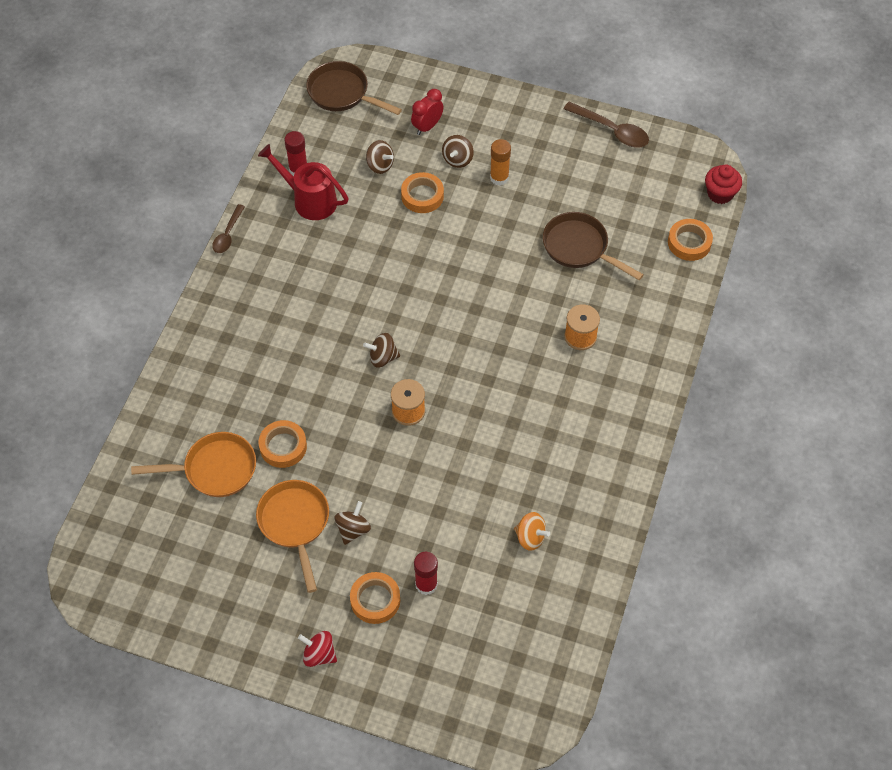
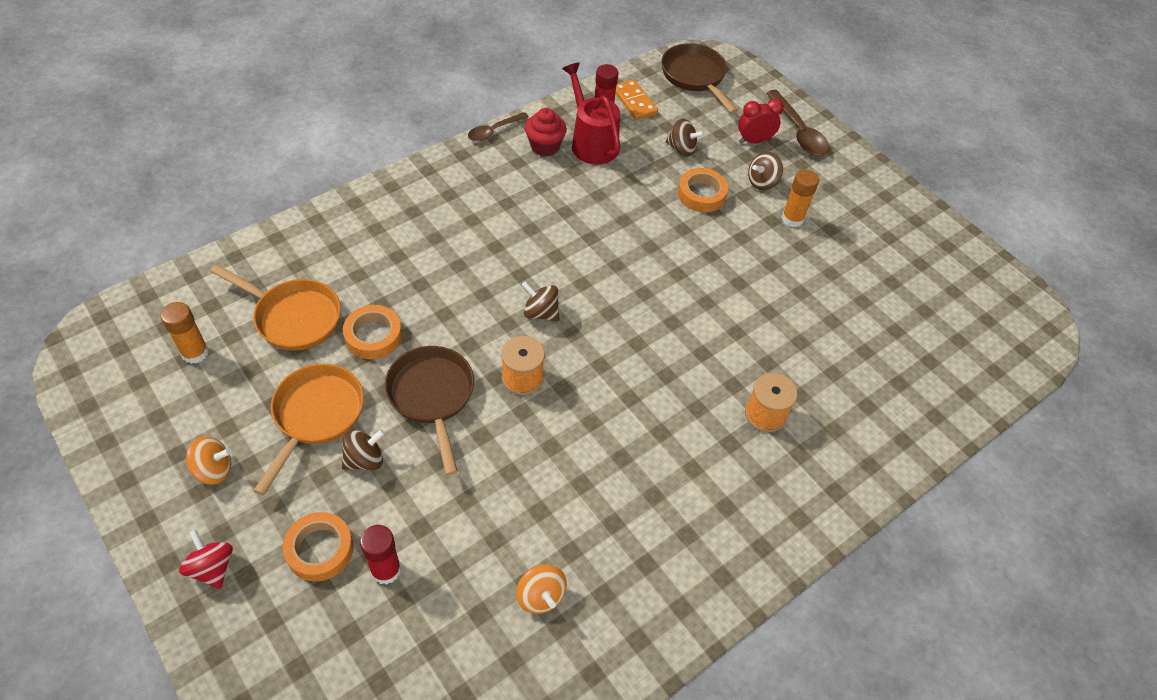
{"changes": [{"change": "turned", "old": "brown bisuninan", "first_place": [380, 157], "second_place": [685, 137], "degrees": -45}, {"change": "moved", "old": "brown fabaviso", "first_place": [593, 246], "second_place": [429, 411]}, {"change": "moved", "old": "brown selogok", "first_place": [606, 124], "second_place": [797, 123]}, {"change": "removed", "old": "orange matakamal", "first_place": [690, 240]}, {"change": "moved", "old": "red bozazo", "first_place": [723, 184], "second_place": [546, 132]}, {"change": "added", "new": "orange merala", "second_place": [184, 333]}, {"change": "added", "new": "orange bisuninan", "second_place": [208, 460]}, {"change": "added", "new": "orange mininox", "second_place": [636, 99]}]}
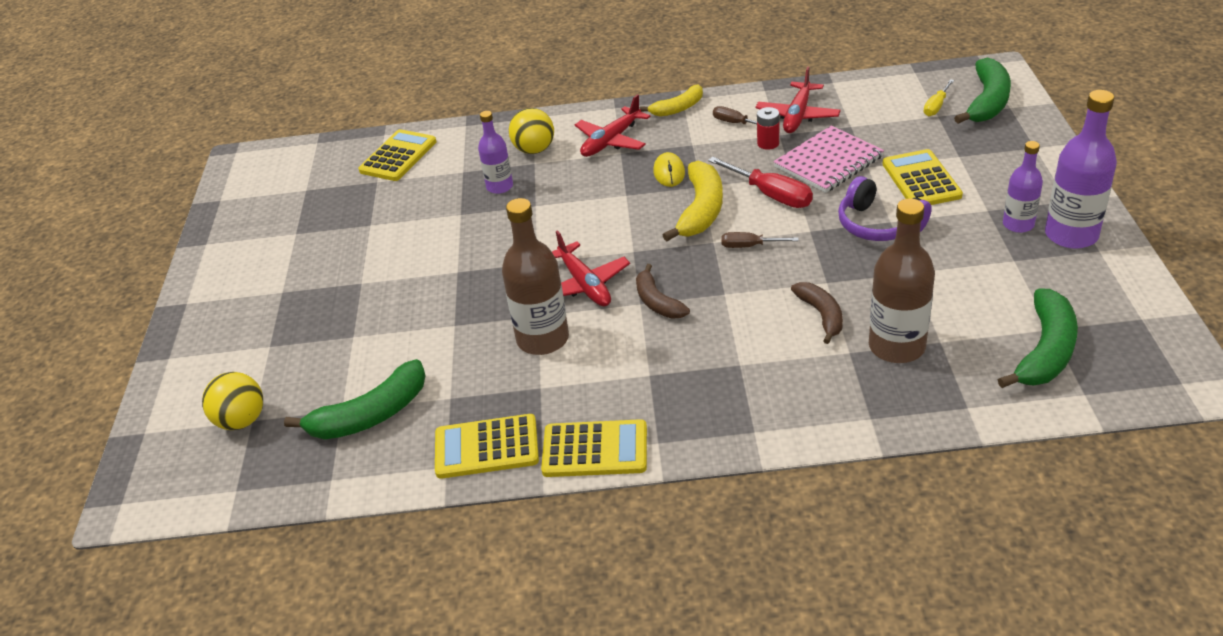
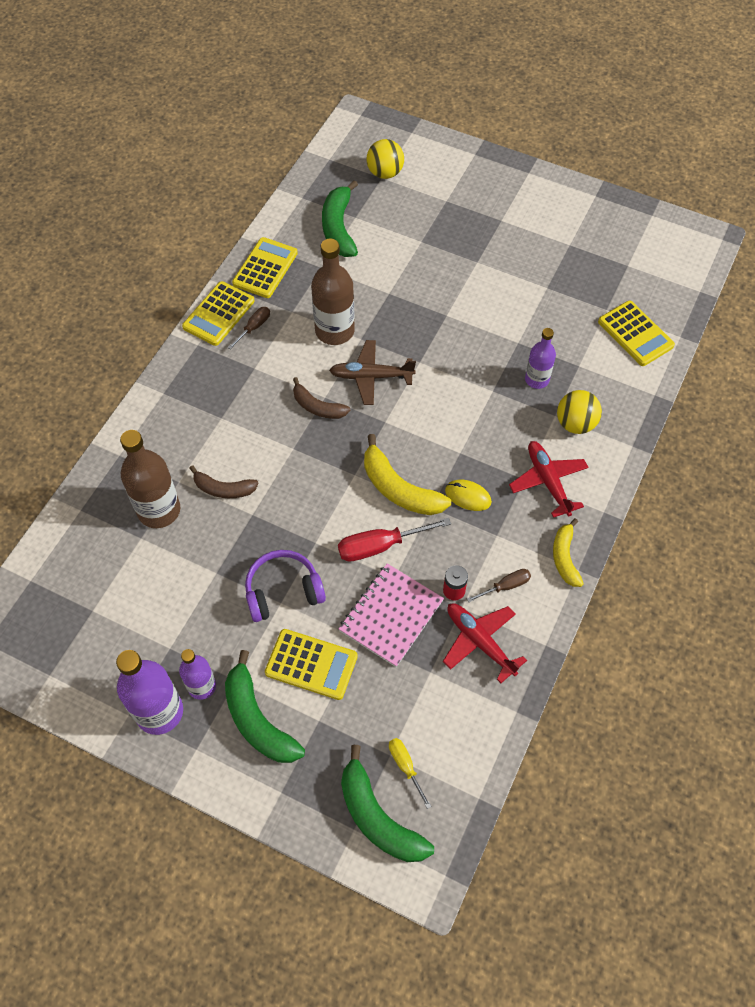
{"changes": [{"change": "recoloured", "old": "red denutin", "new": "brown denutin", "first_place": [591, 268], "second_place": [372, 372]}, {"change": "turned", "old": "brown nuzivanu", "first_place": [663, 291], "second_place": [321, 398], "degrees": -150}, {"change": "moved", "old": "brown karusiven", "first_place": [760, 240], "second_place": [249, 328]}, {"change": "turned", "old": "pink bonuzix", "first_place": [828, 159], "second_place": [391, 615], "degrees": 45}, {"change": "moved", "old": "green nuzivanu", "first_place": [1038, 338], "second_place": [265, 706]}]}
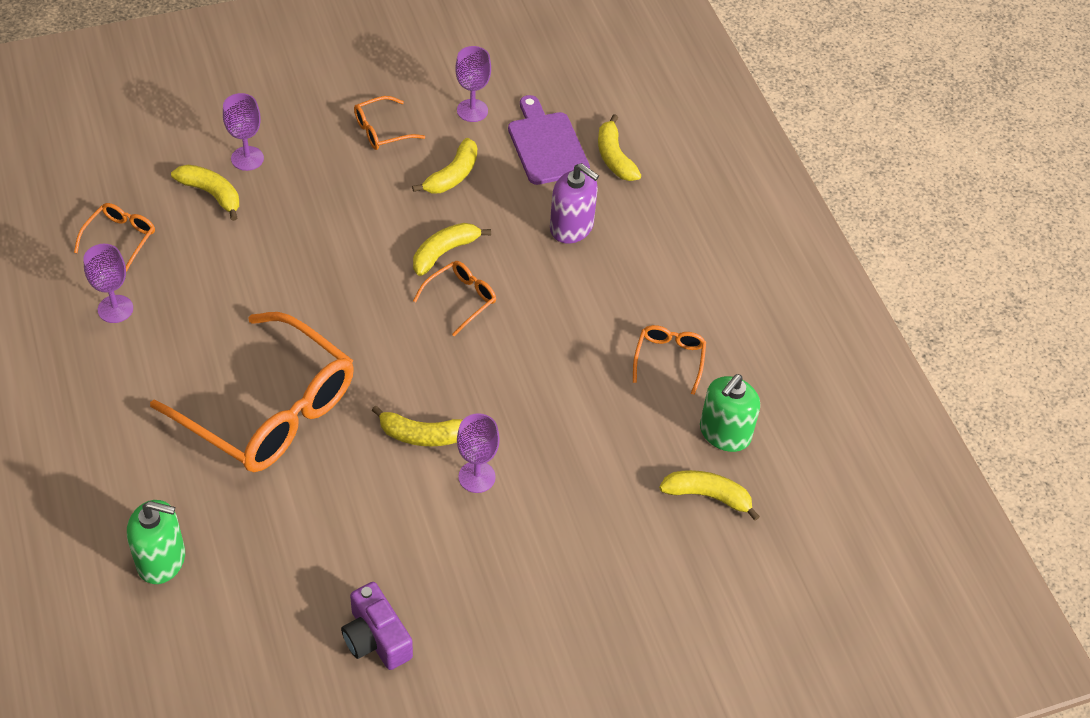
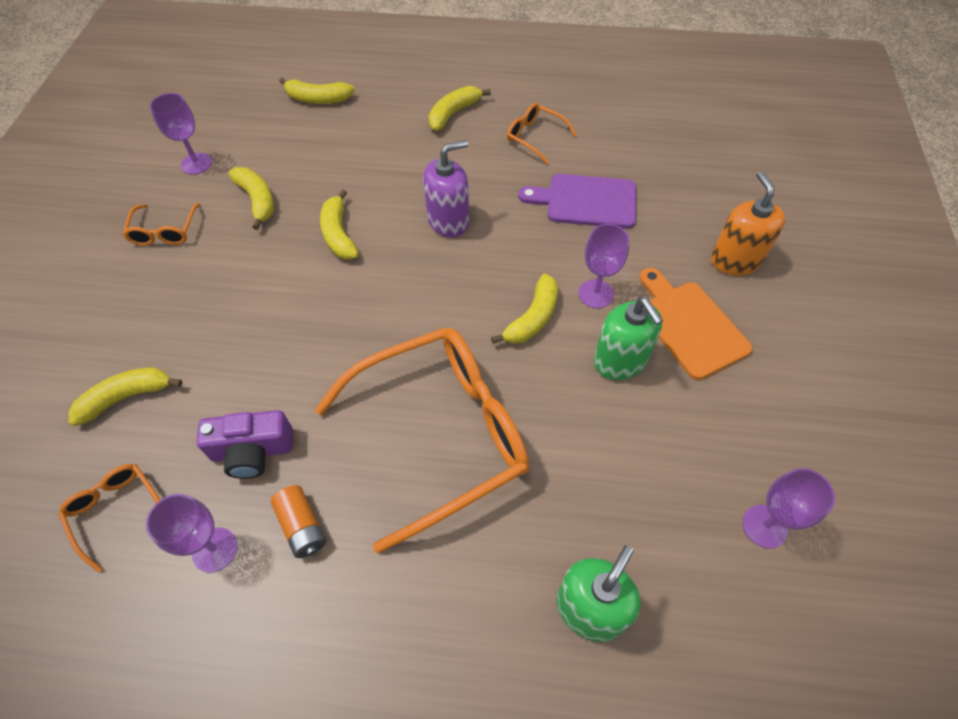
{"changes": [{"change": "moved", "old": "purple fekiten", "first_place": [243, 132], "second_place": [789, 508]}, {"change": "moved", "old": "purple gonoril", "first_place": [377, 626], "second_place": [244, 444]}, {"change": "removed", "old": "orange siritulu", "first_place": [454, 298]}, {"change": "moved", "old": "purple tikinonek", "first_place": [549, 140], "second_place": [577, 201]}, {"change": "moved", "old": "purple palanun", "first_place": [574, 203], "second_place": [446, 188]}, {"change": "moved", "old": "yellow nuzivanu", "first_place": [709, 495], "second_place": [460, 108]}, {"change": "moved", "old": "green palanun", "first_place": [730, 413], "second_place": [628, 338]}, {"change": "added", "new": "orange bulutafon", "second_place": [298, 521]}, {"change": "added", "new": "orange tikinonek", "second_place": [695, 324]}, {"change": "added", "new": "orange palanun", "second_place": [748, 223]}]}
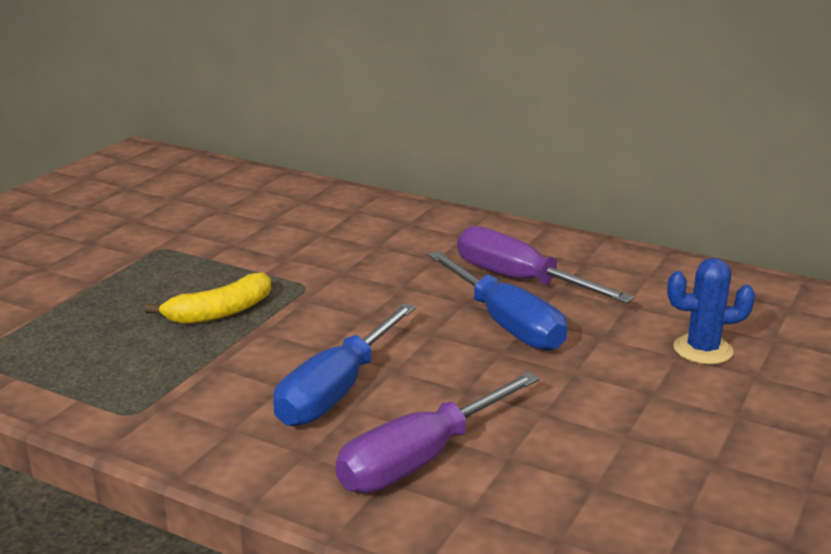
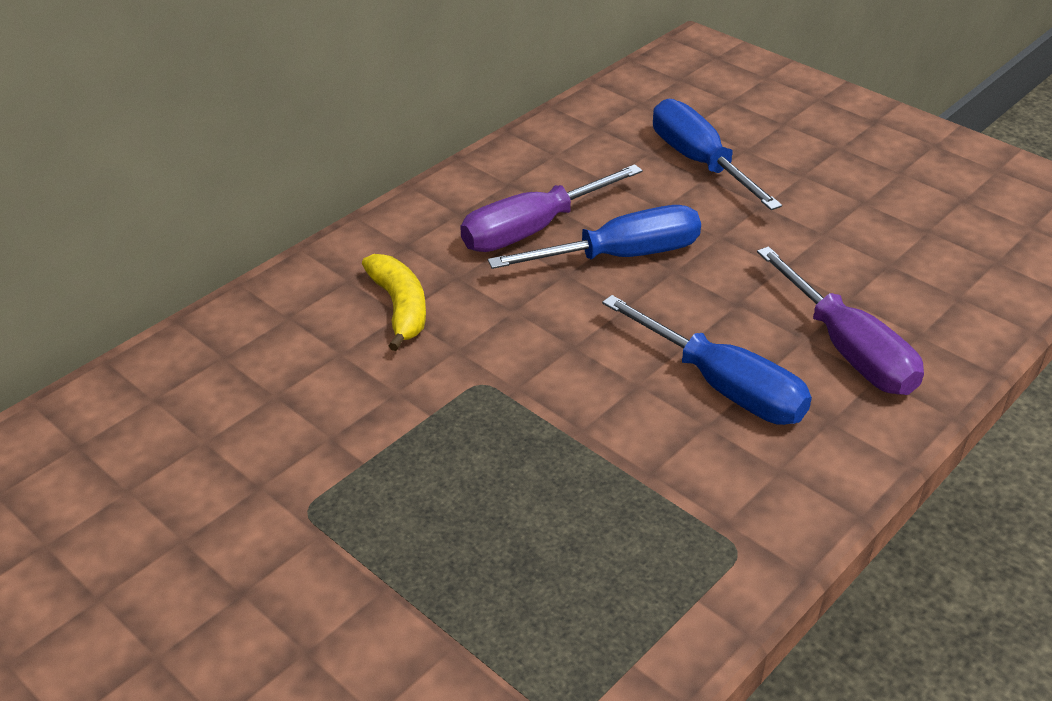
{"changes": [{"change": "moved", "old": "yellow nuzivanu", "first_place": [208, 298], "second_place": [394, 302]}, {"change": "replaced", "old": "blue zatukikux", "new": "blue karusiven", "first_place": [711, 311], "second_place": [717, 154]}]}
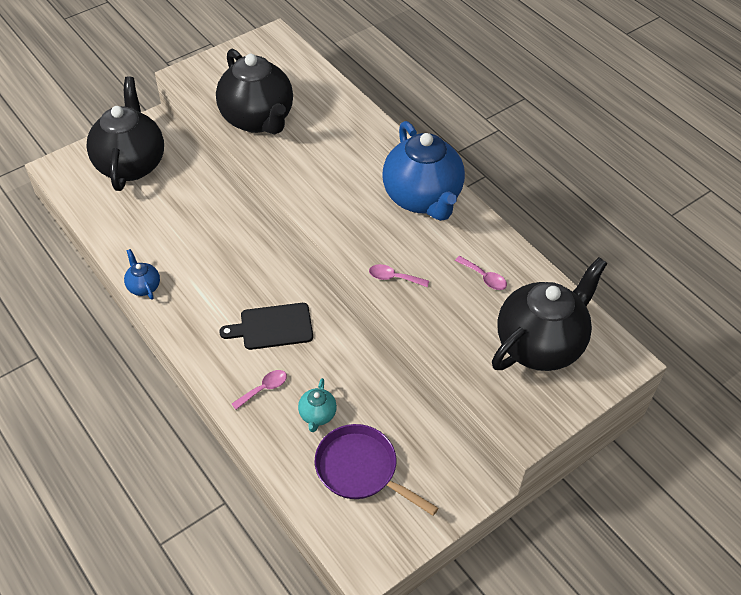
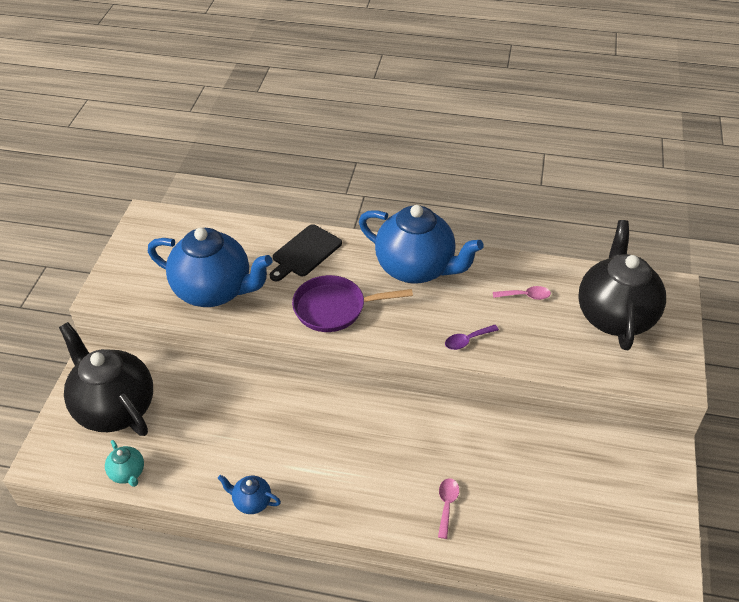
{"changes": [{"change": "recoloured", "old": "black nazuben", "new": "blue nazuben", "first_place": [254, 91], "second_place": [210, 267]}, {"change": "moved", "old": "black tikinonek", "first_place": [266, 326], "second_place": [306, 252]}, {"change": "moved", "old": "turquoise nazuben", "first_place": [317, 405], "second_place": [124, 463]}, {"change": "moved", "old": "purple fabaviso", "first_place": [377, 470], "second_place": [352, 303]}, {"change": "recoloured", "old": "pink selogok", "new": "purple selogok", "first_place": [399, 275], "second_place": [472, 337]}]}
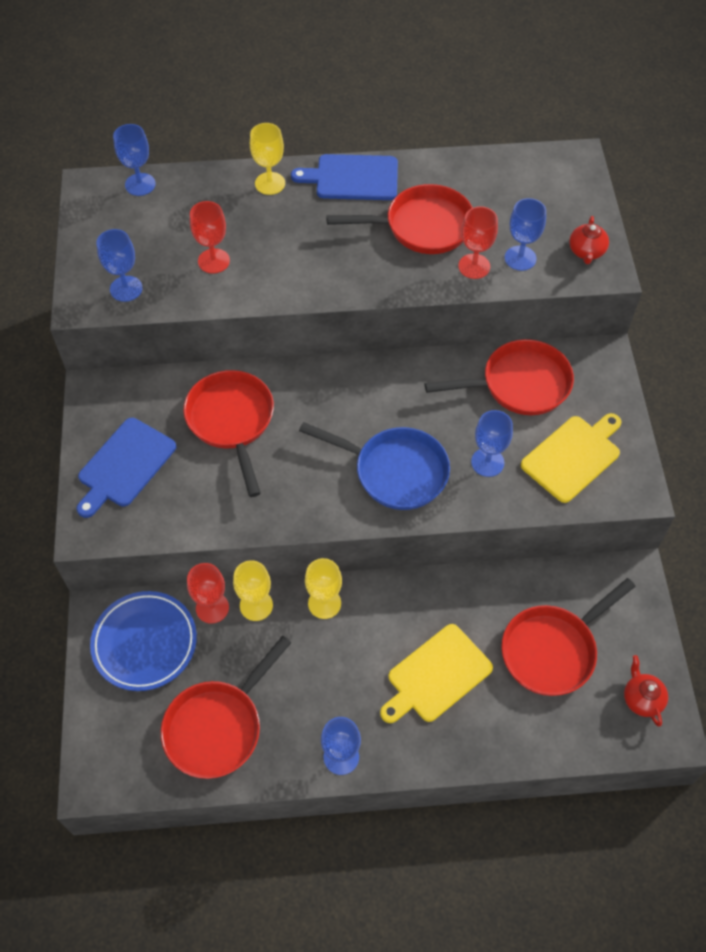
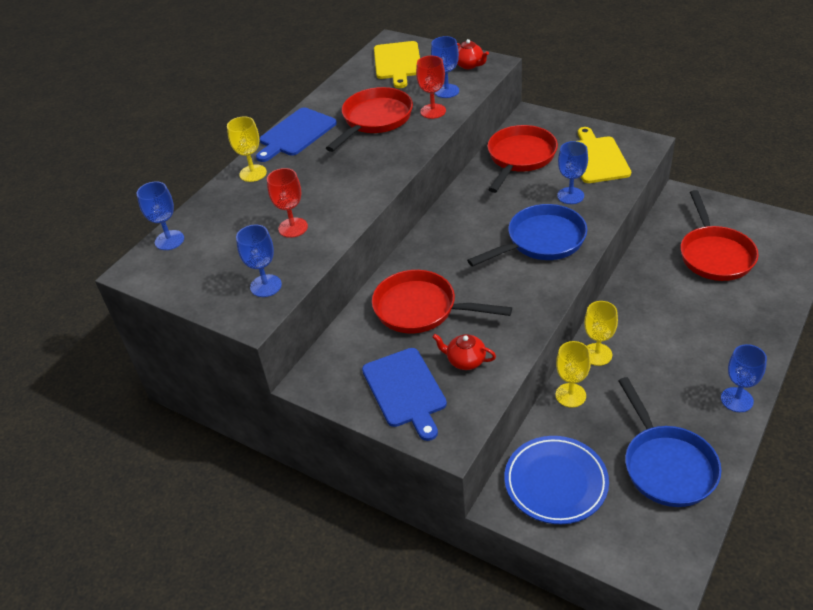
{"changes": [{"change": "recoloured", "old": "red fabaviso", "new": "blue fabaviso", "first_place": [226, 707], "second_place": [669, 442]}, {"change": "removed", "old": "red fekiten", "first_place": [208, 593]}, {"change": "moved", "old": "yellow tikinonek", "first_place": [436, 673], "second_place": [397, 64]}, {"change": "moved", "old": "red nazuben", "first_place": [646, 691], "second_place": [464, 352]}]}
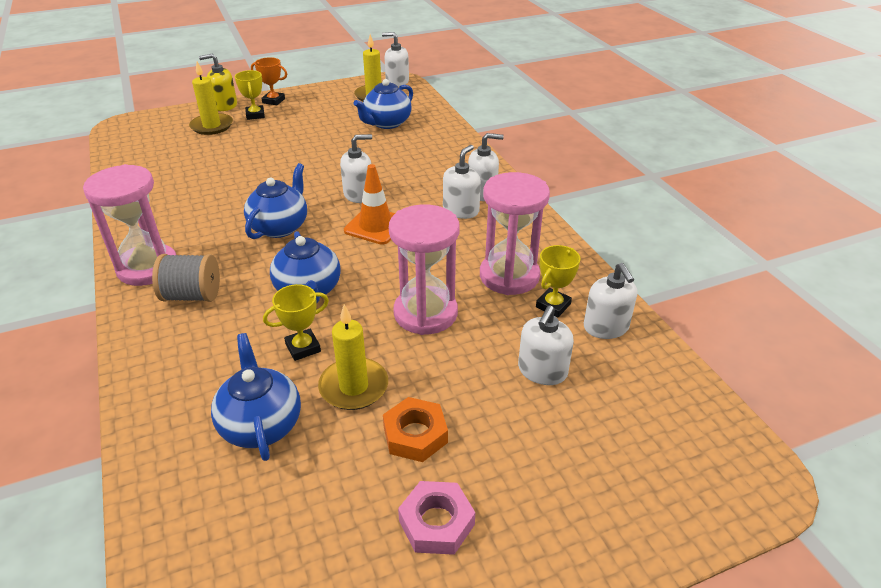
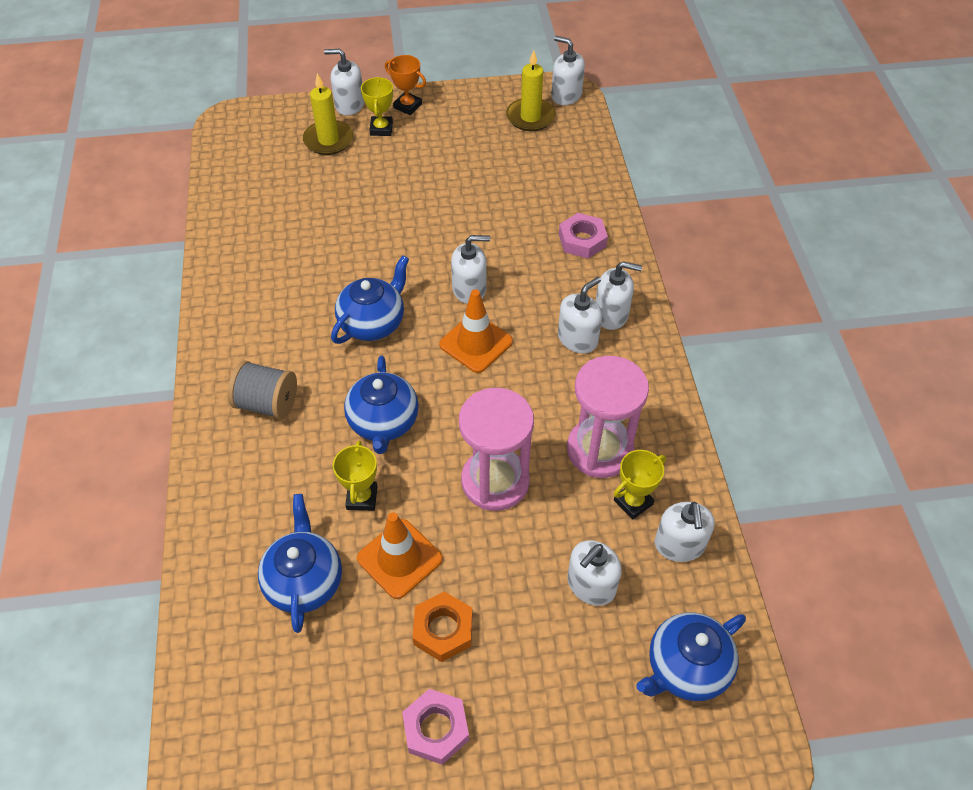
{"changes": [{"change": "removed", "old": "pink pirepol", "first_place": [129, 225]}, {"change": "recoloured", "old": "yellow palanun", "new": "white palanun", "first_place": [218, 82], "second_place": [344, 82]}, {"change": "turned", "old": "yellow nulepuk", "first_place": [296, 322], "second_place": [355, 476], "degrees": -75}, {"change": "replaced", "old": "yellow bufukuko", "new": "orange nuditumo", "first_place": [353, 357], "second_place": [400, 555]}, {"change": "moved", "old": "blue nazuben", "first_place": [383, 104], "second_place": [691, 656]}, {"change": "added", "new": "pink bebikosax", "second_place": [583, 235]}]}
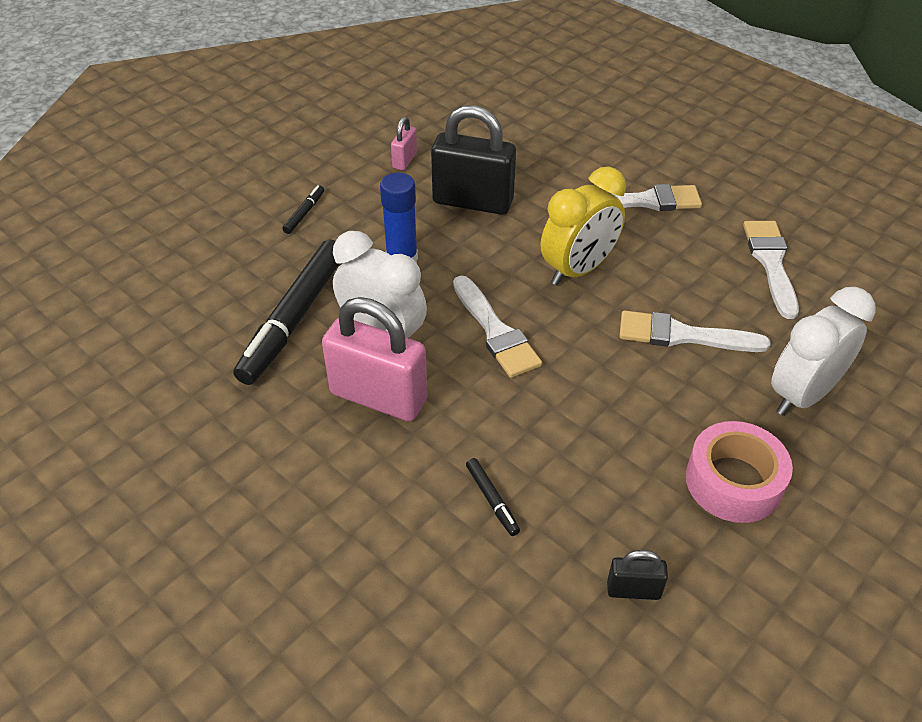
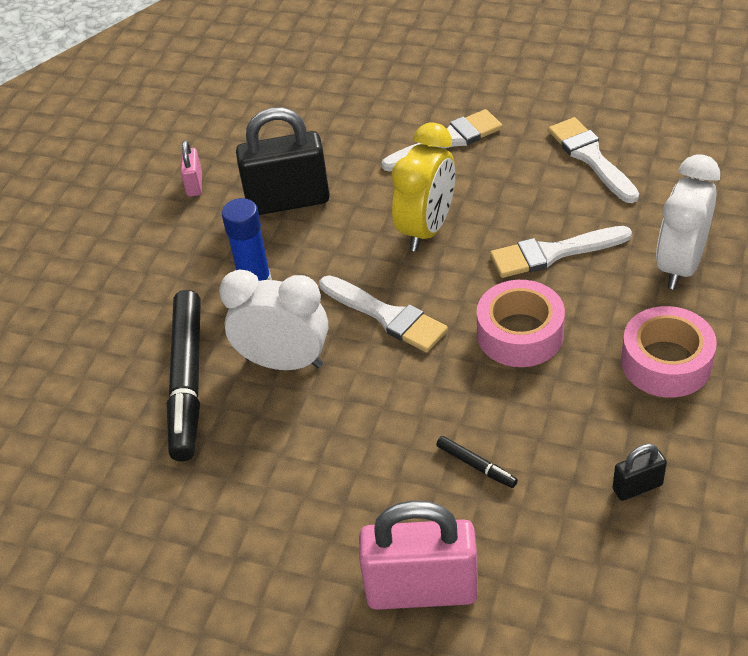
{"changes": [{"change": "removed", "old": "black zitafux", "first_place": [303, 209]}, {"change": "moved", "old": "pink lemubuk", "first_place": [374, 359], "second_place": [418, 555]}, {"change": "added", "new": "pink matakamal", "second_place": [521, 323]}]}
